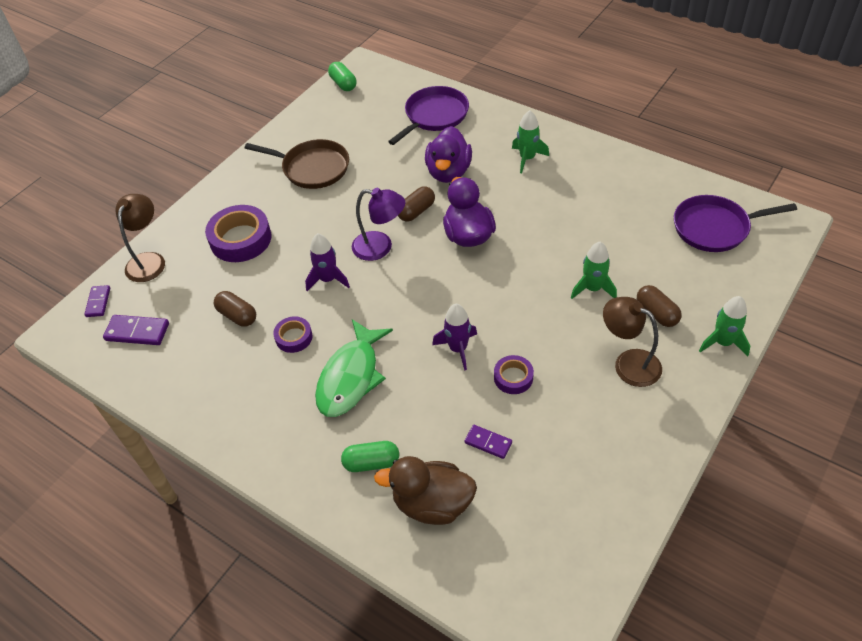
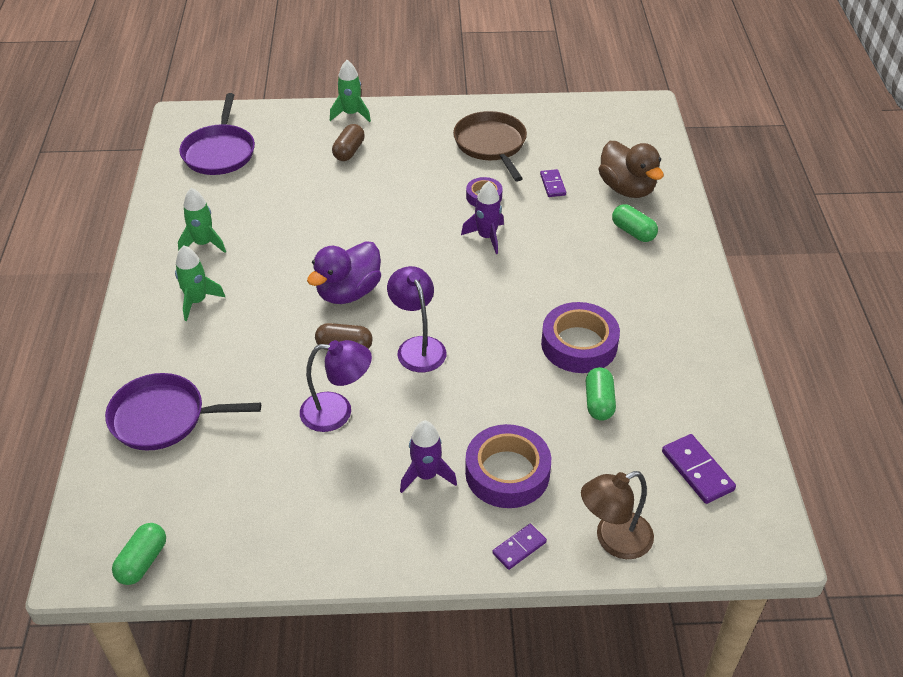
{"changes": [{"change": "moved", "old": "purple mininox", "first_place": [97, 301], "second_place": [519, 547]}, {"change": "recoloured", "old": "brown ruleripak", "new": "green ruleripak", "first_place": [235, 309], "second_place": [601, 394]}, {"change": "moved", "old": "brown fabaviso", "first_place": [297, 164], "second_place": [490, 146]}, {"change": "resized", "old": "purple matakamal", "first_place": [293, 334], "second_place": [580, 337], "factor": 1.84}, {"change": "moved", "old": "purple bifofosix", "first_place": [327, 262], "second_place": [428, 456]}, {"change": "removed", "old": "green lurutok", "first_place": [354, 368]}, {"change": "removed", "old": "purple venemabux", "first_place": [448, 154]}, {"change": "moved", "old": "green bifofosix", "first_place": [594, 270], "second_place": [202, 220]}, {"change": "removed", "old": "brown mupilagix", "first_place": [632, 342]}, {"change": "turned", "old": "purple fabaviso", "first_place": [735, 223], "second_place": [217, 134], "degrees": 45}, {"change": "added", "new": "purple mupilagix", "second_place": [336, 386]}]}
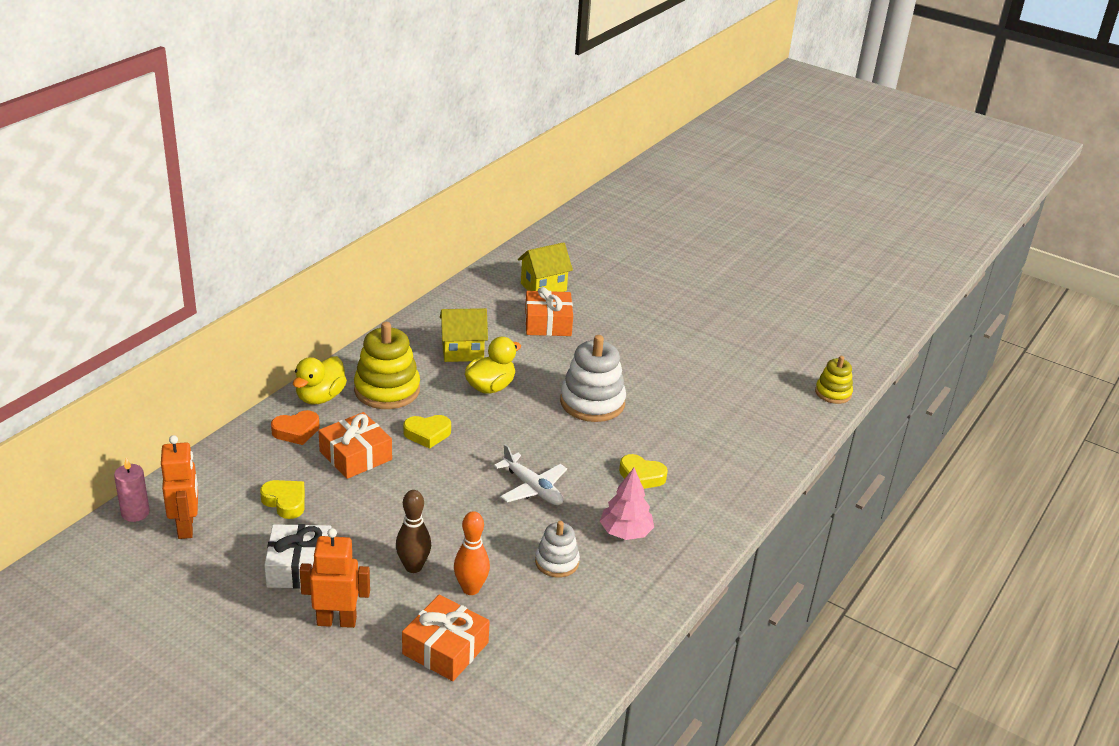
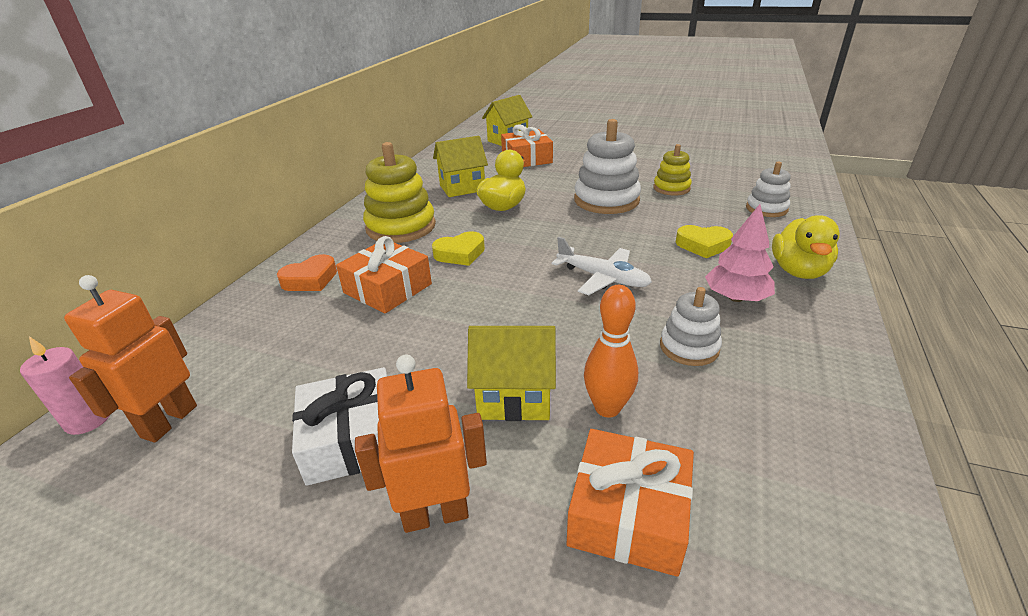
{"changes": [{"change": "turned", "old": "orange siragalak", "first_place": [179, 487], "second_place": [130, 358], "degrees": -135}, {"change": "removed", "old": "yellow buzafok", "first_place": [282, 499]}, {"change": "moved", "old": "yellow venemabux", "first_place": [320, 380], "second_place": [806, 247]}, {"change": "replaced", "old": "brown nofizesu", "new": "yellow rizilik", "first_place": [413, 531], "second_place": [511, 373]}, {"change": "moved", "old": "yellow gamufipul", "first_place": [834, 380], "second_place": [672, 170]}, {"change": "added", "new": "white gamufipul", "second_place": [768, 189]}]}
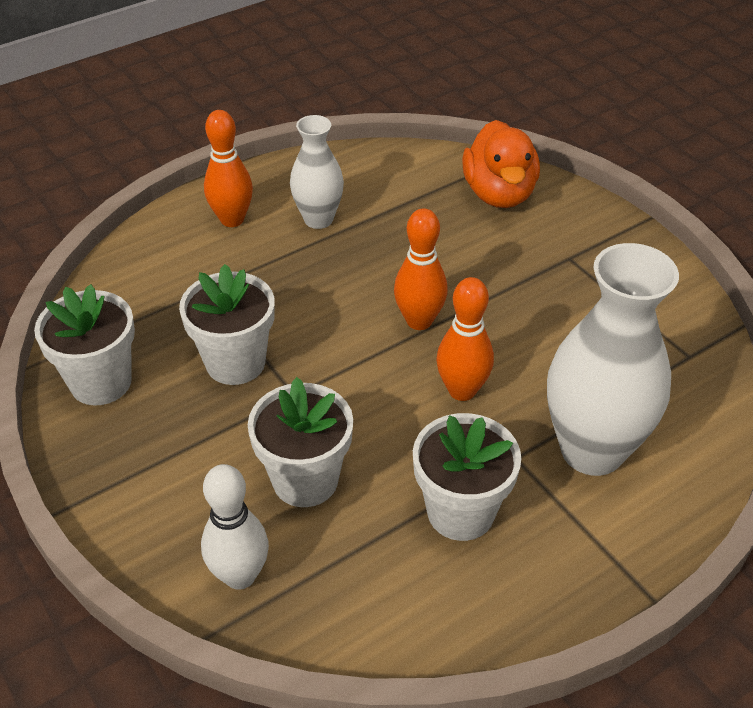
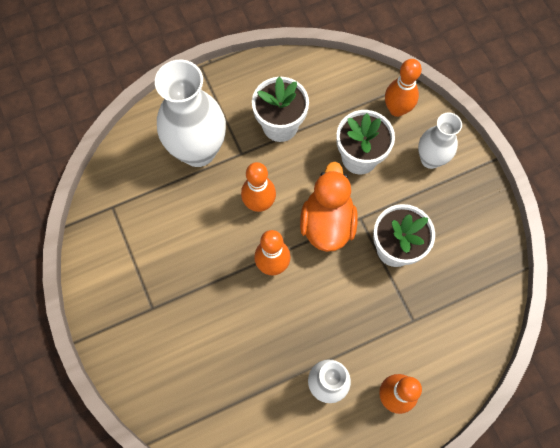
{"changes": [{"change": "removed", "old": "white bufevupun", "first_place": [84, 344]}, {"change": "recoloured", "old": "white nofizesu", "new": "orange nofizesu", "first_place": [235, 527], "second_place": [403, 88]}, {"change": "moved", "old": "orange venemabux", "first_place": [501, 164], "second_place": [329, 207]}, {"change": "added", "new": "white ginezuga", "second_place": [440, 140]}]}
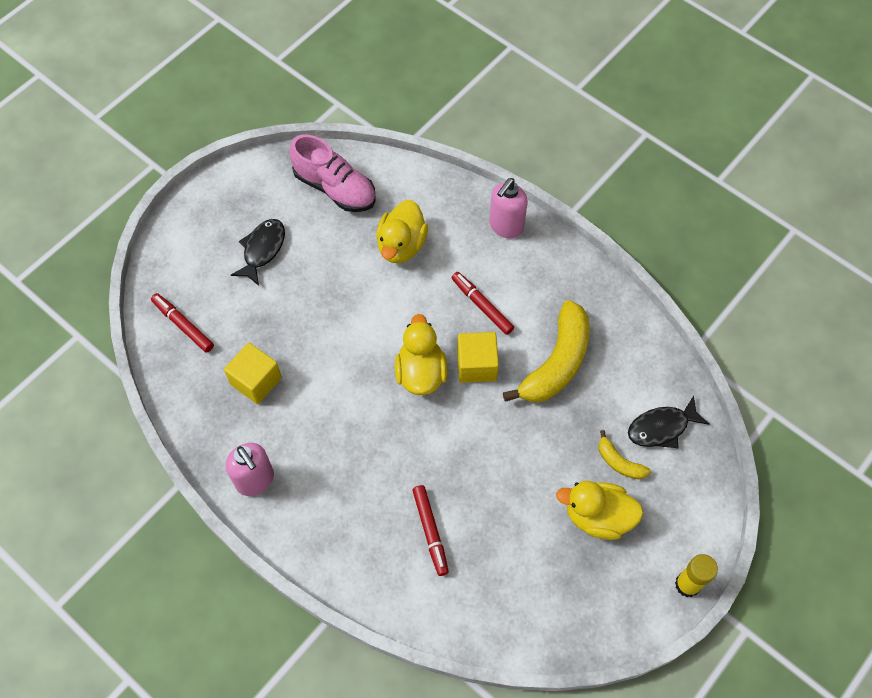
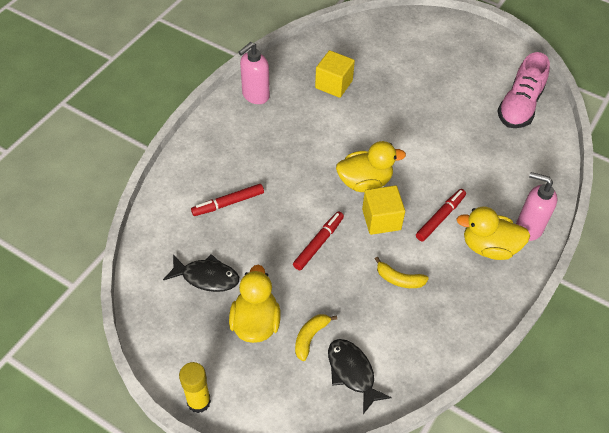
{"changes": [{"change": "moved", "old": "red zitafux", "first_place": [182, 323], "second_place": [318, 240]}, {"change": "moved", "old": "black lurutok", "first_place": [258, 252], "second_place": [201, 273]}, {"change": "moved", "old": "yellow venemabux", "first_place": [402, 231], "second_place": [493, 233]}, {"change": "resized", "old": "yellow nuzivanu", "first_place": [546, 351], "second_place": [402, 272], "factor": 0.48}]}
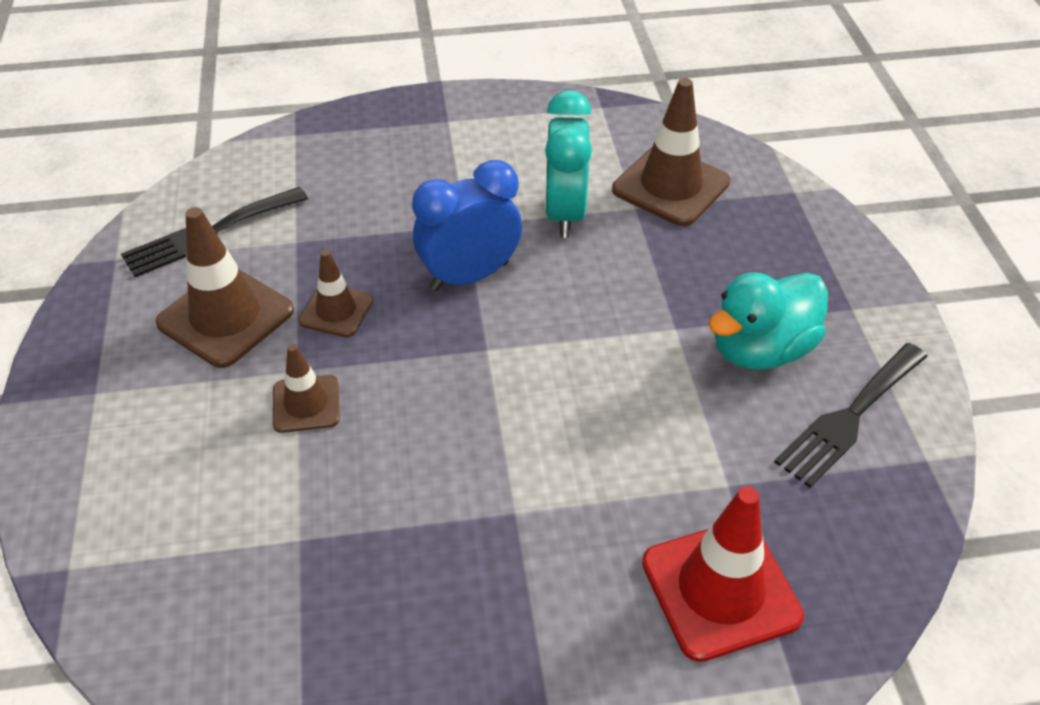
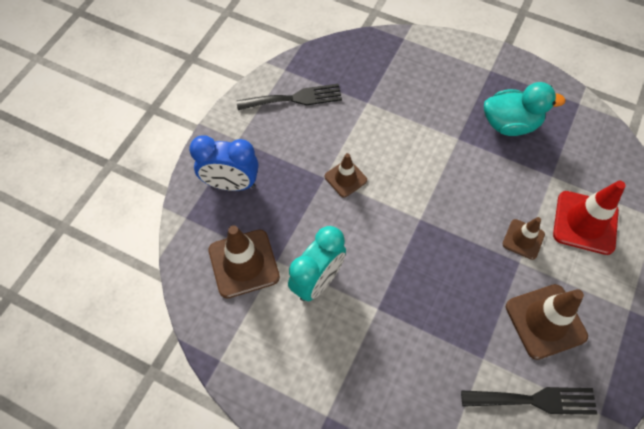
{"changes": [{"change": "moved", "old": "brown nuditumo", "first_place": [335, 294], "second_place": [346, 175]}, {"change": "moved", "old": "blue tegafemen", "first_place": [467, 225], "second_place": [223, 163]}, {"change": "moved", "old": "red nuditumo", "first_place": [723, 574], "second_place": [589, 218]}, {"change": "moved", "old": "turquoise venemabux", "first_place": [768, 321], "second_place": [525, 109]}]}
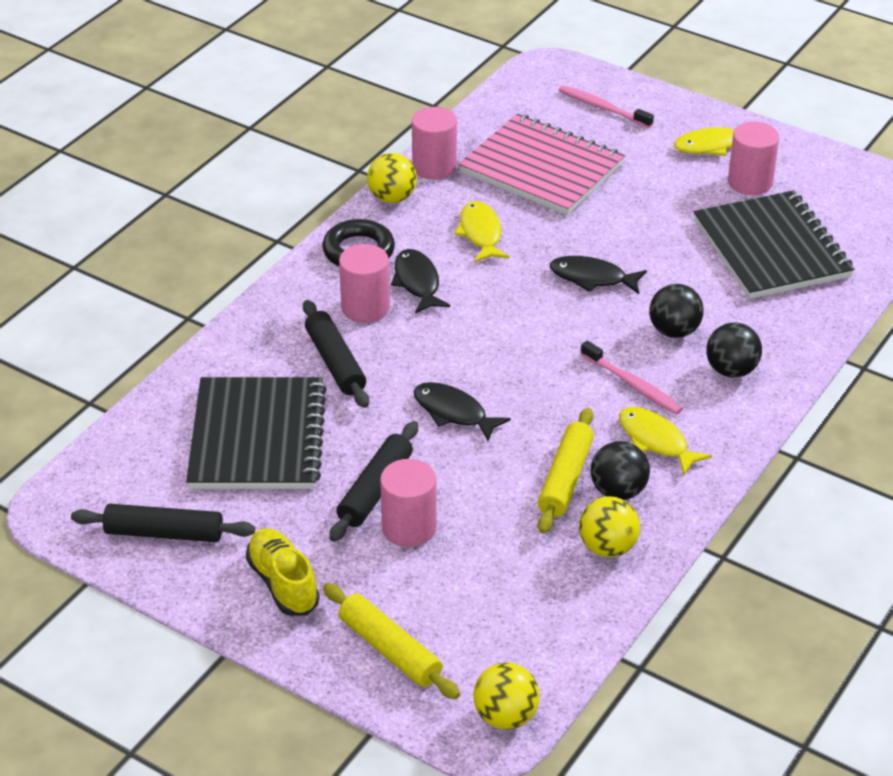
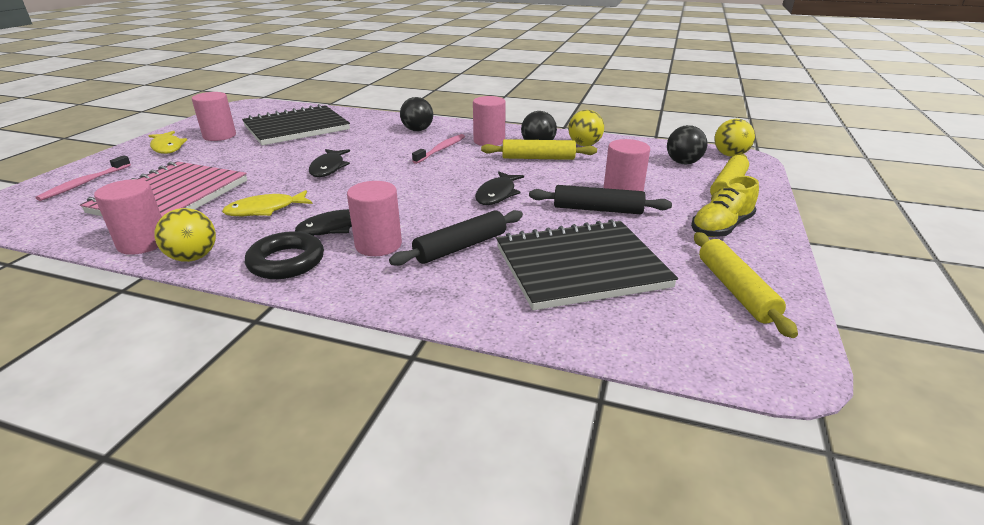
{"changes": [{"change": "recoloured", "old": "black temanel", "new": "yellow temanel", "first_place": [163, 523], "second_place": [746, 285]}, {"change": "replaced", "old": "yellow lurutok", "new": "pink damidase", "first_place": [665, 441], "second_place": [489, 121]}, {"change": "moved", "old": "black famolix", "first_place": [676, 311], "second_place": [687, 145]}]}
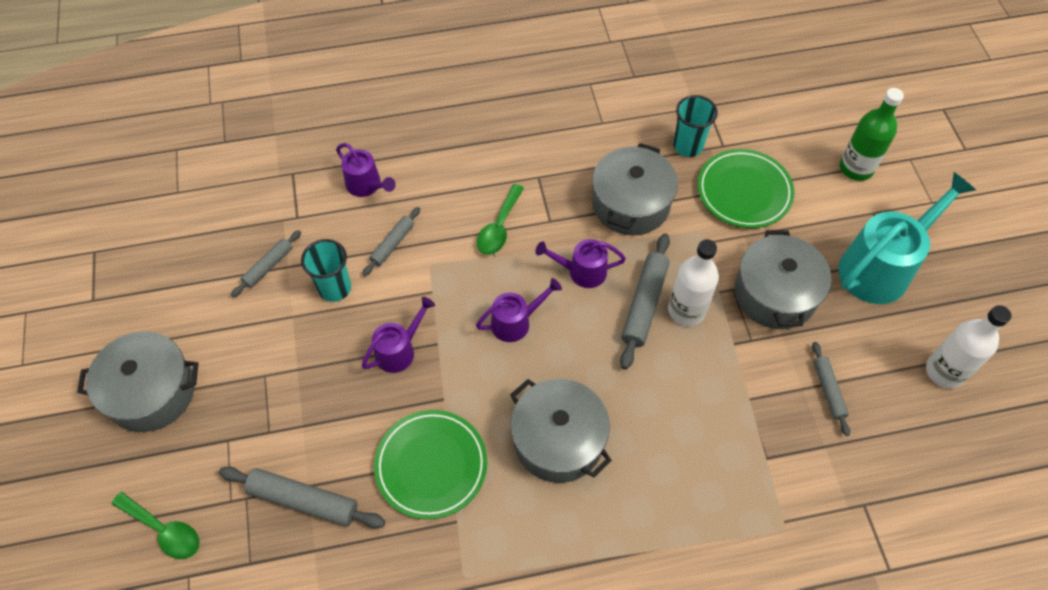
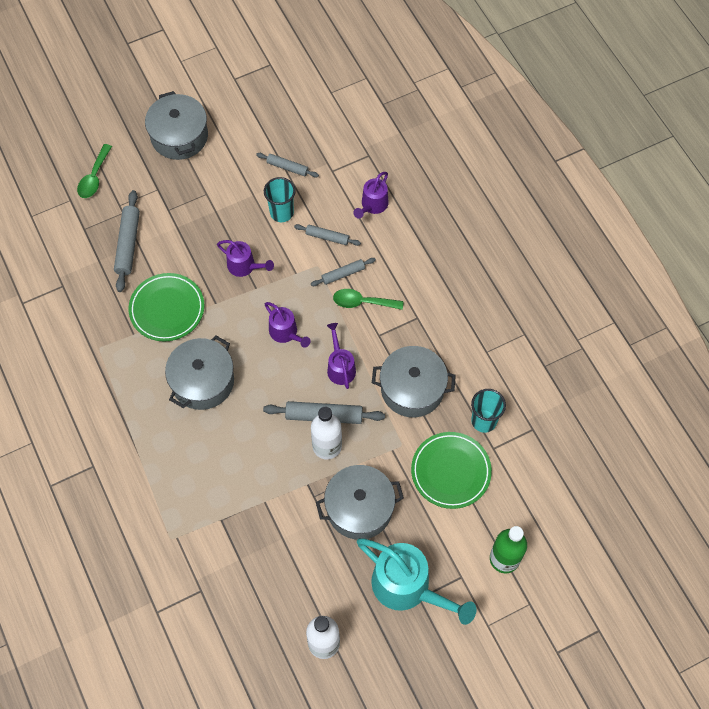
{"changes": [{"change": "moved", "old": "grey temanel", "first_place": [831, 389], "second_place": [343, 272]}]}
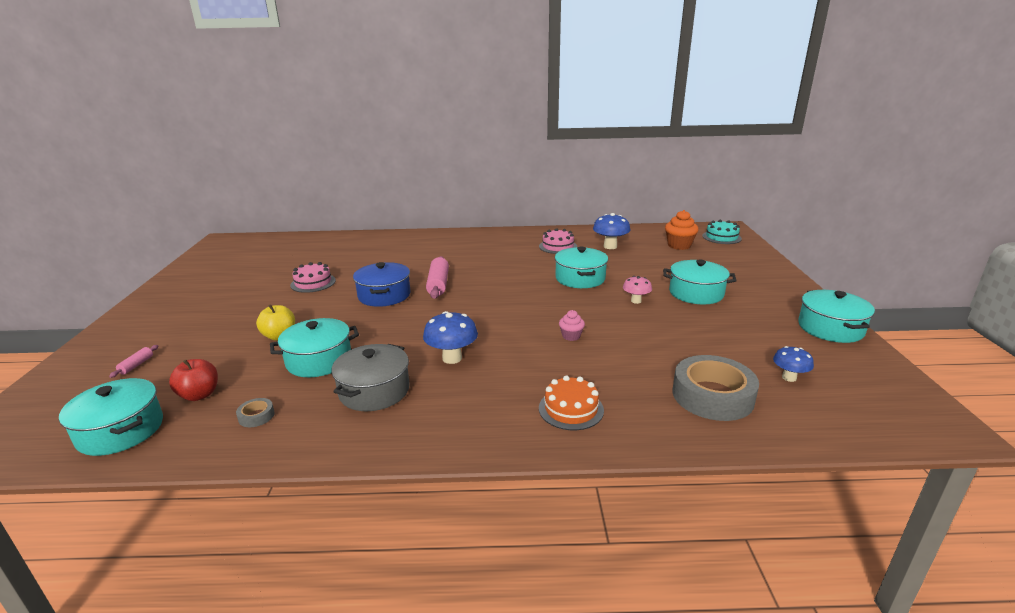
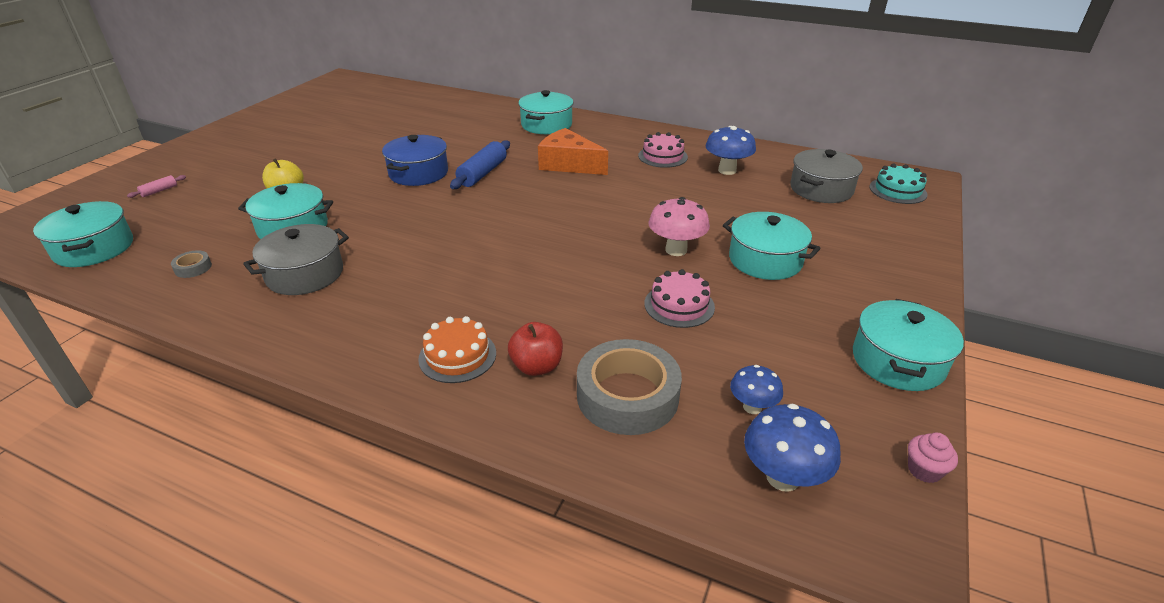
{"changes": [{"change": "moved", "old": "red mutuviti", "first_place": [193, 380], "second_place": [535, 349]}, {"change": "moved", "old": "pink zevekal", "first_place": [313, 277], "second_place": [679, 298]}, {"change": "moved", "old": "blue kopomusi", "first_place": [450, 337], "second_place": [792, 448]}, {"change": "recoloured", "old": "pink temanel", "new": "blue temanel", "first_place": [437, 277], "second_place": [480, 164]}, {"change": "moved", "old": "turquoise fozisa", "first_place": [581, 267], "second_place": [546, 112]}, {"change": "moved", "old": "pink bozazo", "first_place": [572, 325], "second_place": [933, 457]}, {"change": "resized", "old": "pink kopomusi", "first_place": [637, 290], "second_place": [679, 226], "factor": 1.58}, {"change": "replaced", "old": "orange bozazo", "new": "grey fozisa", "first_place": [682, 230], "second_place": [826, 176]}, {"change": "added", "new": "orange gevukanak", "second_place": [573, 151]}]}
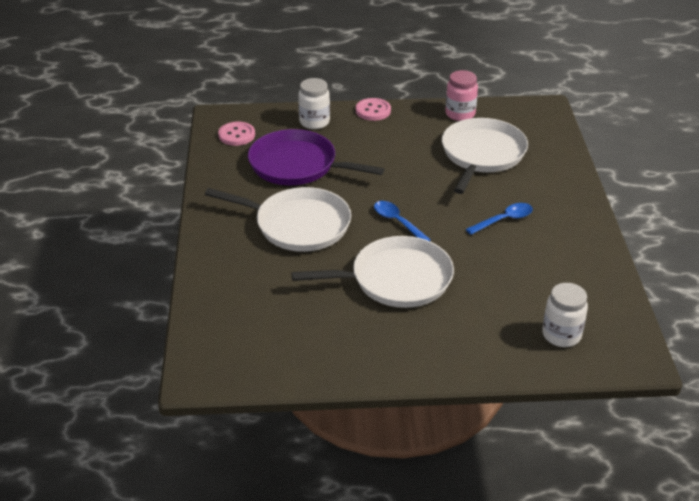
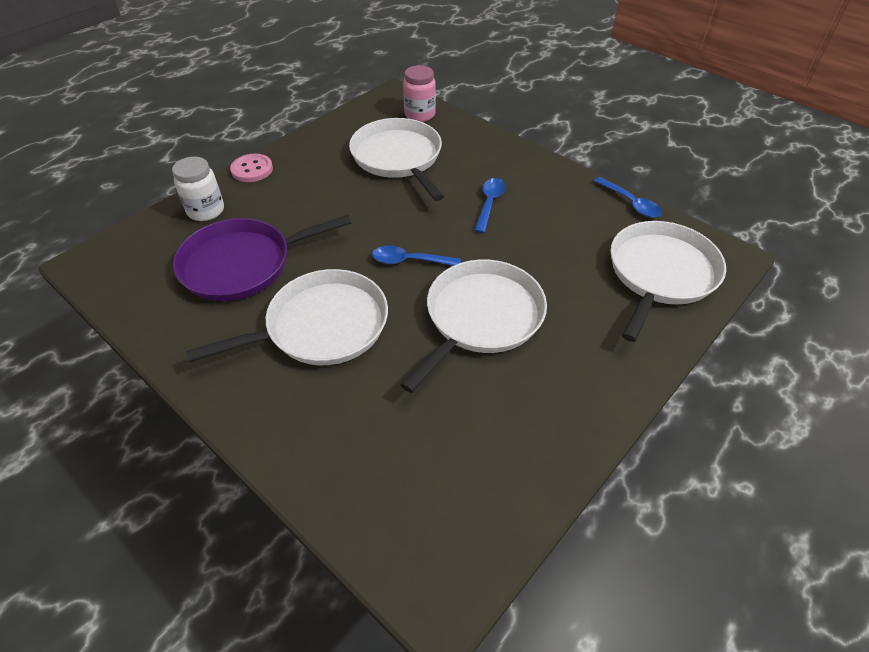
{"changes": [{"change": "removed", "old": "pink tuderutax", "first_place": [236, 134]}, {"change": "moved", "old": "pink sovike", "first_place": [461, 95], "second_place": [419, 93]}, {"change": "replaced", "old": "white sovike", "new": "white fabaviso", "first_place": [565, 315], "second_place": [668, 281]}, {"change": "added", "new": "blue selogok", "second_place": [628, 197]}]}
